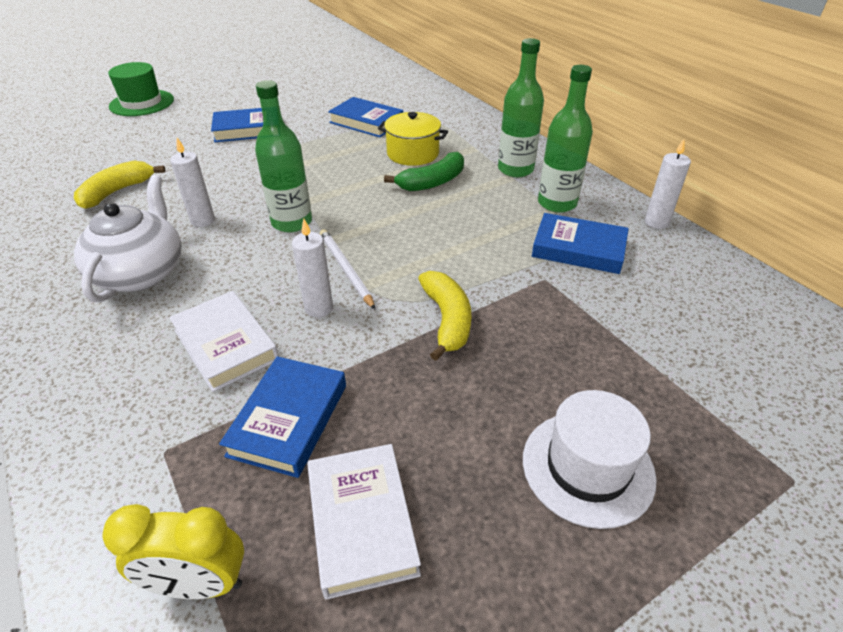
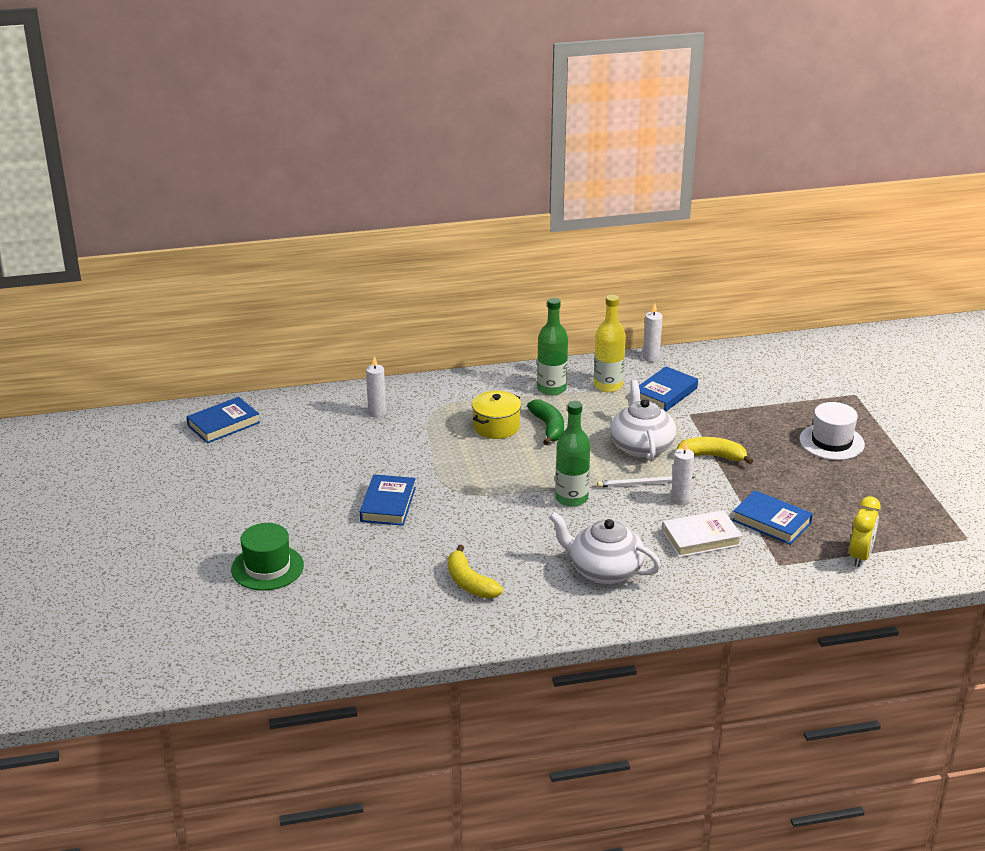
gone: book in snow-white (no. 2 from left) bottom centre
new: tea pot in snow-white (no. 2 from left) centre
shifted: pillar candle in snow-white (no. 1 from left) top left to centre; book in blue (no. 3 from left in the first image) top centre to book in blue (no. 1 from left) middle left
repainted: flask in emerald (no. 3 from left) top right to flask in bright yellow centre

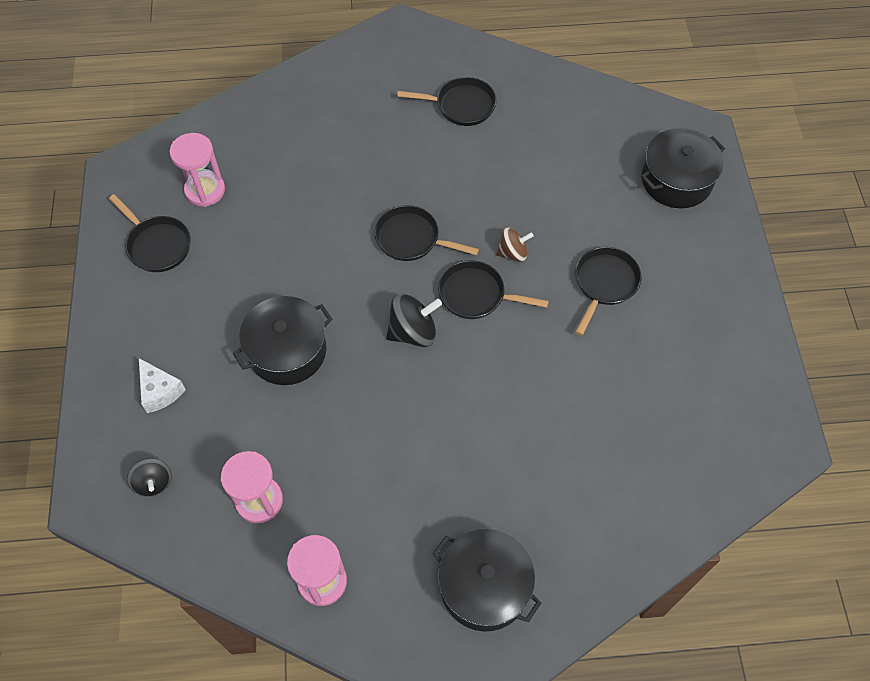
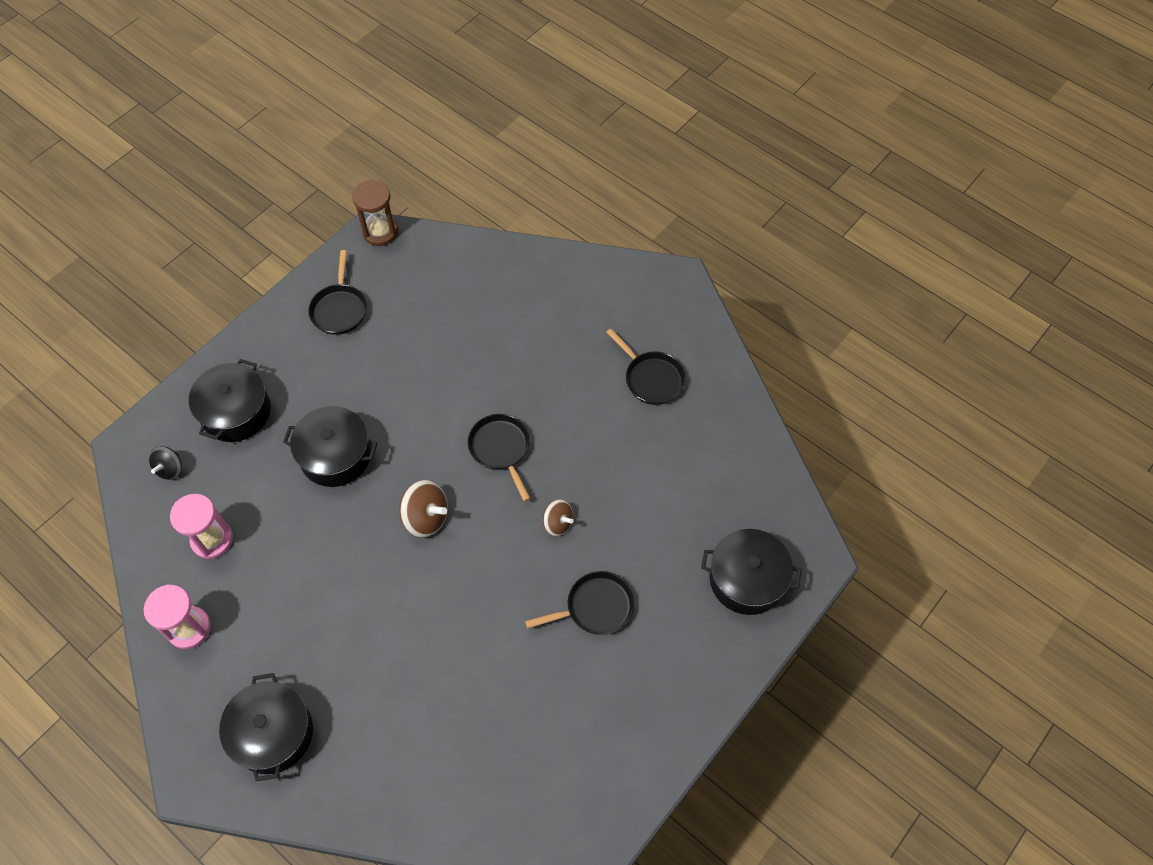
gone: hourglass in pink (no. 1 from left) top left; skillet in ebony (no. 4 from left) centre
new: hourglass in brown top left
swapped: piece of cheese in snow-white middle left to stockpot in ebony (no. 1 from left) middle left
repainted: toy top in ebony (no. 2 from left) centre to toy top in brown (no. 1 from left) centre

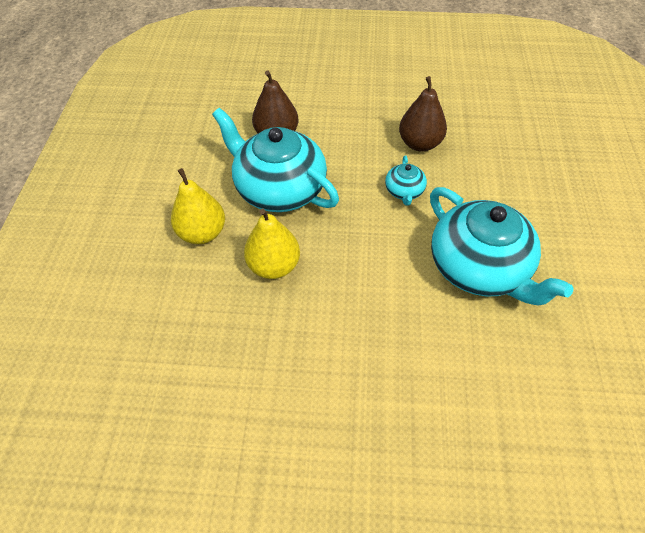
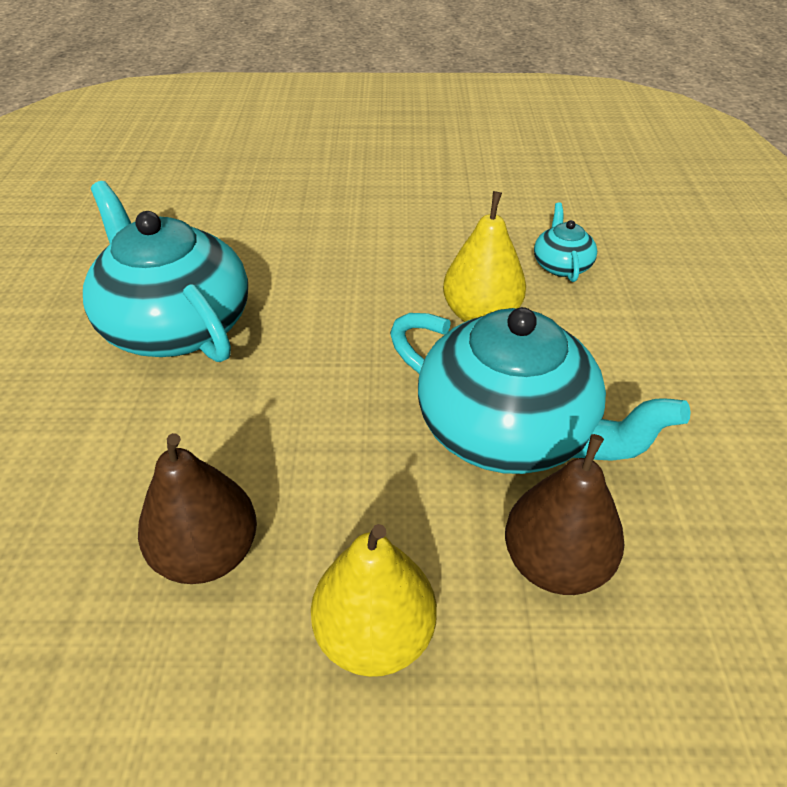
shifted: pear fruit in bright yellow (no. 1 from left) middle left to bottom centre; tea pot in teal (no. 2 from left in the first image) centre to tea pot in teal (no. 3 from left) top right

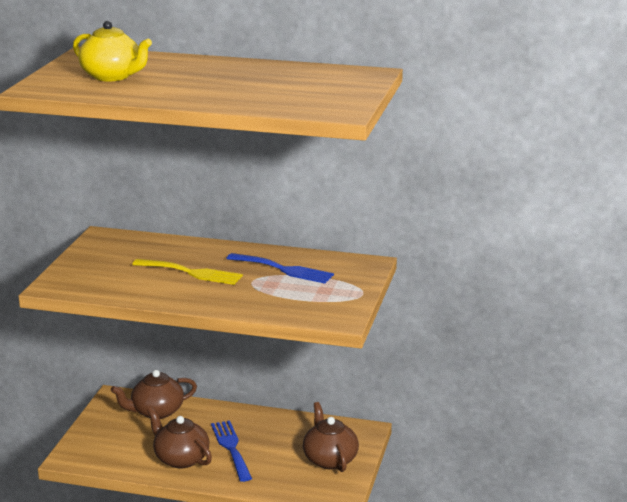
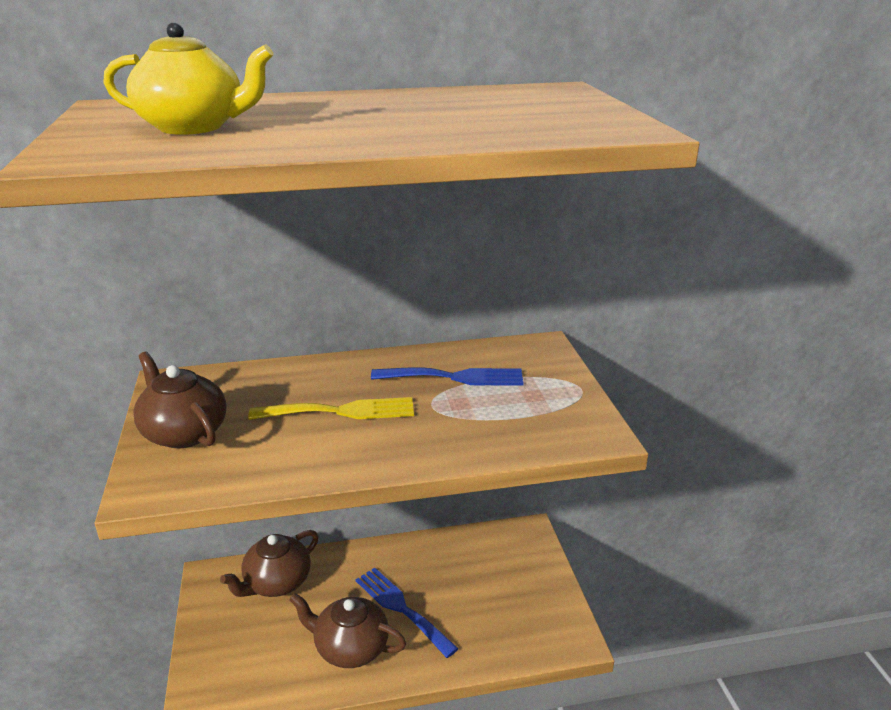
shifted: tea pot in brown (no. 3 from left in the first image) bottom centre to tea pot in brown (no. 1 from left) middle left

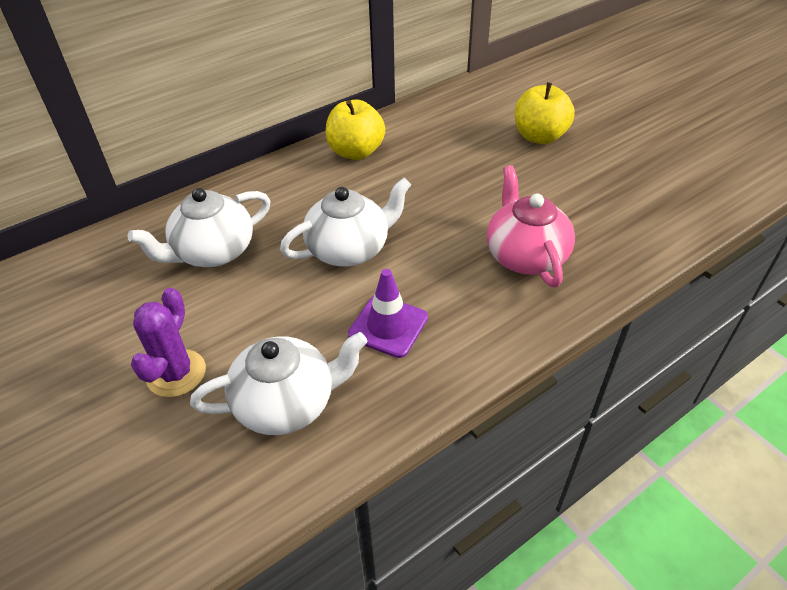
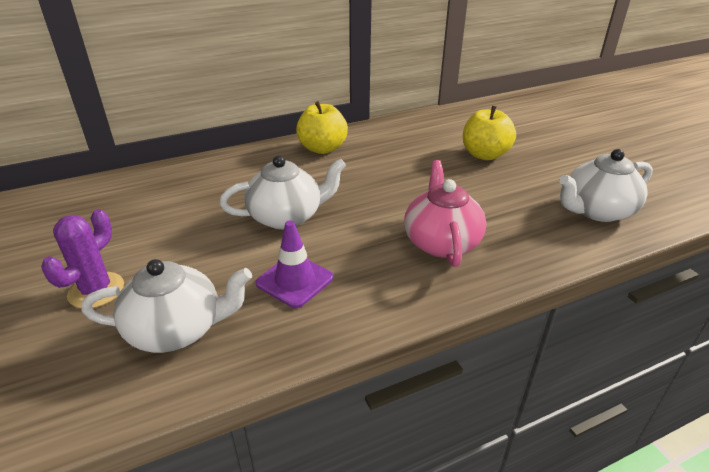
shifted: tea pot in snow-white (no. 1 from left in the first image) middle left to tea pot in snow-white (no. 3 from left) middle right

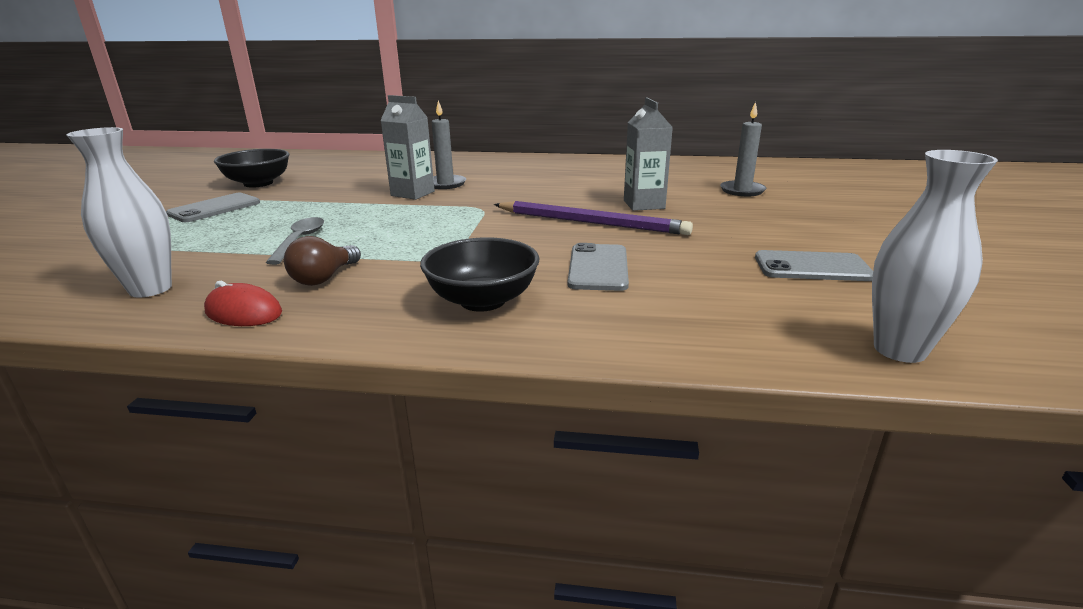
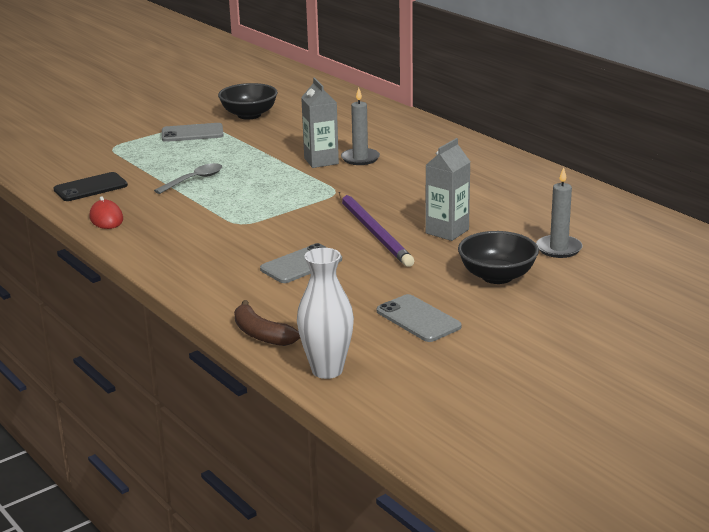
gone: light bulb in brown middle left
new: banana in brown centre
shifted: serving bowl in ebony (no. 2 from left) centre to middle right
swapped: vase in snow-white (no. 1 from left) middle left to smartphone in ebony middle left

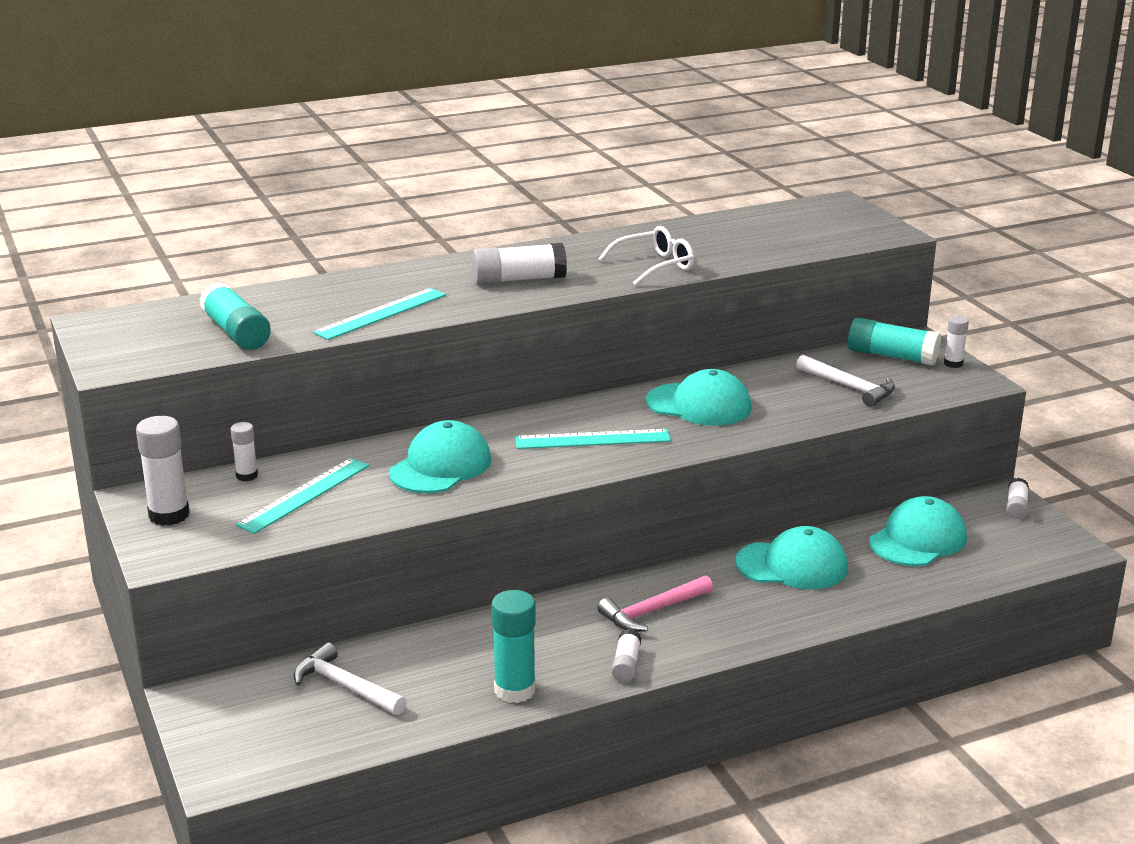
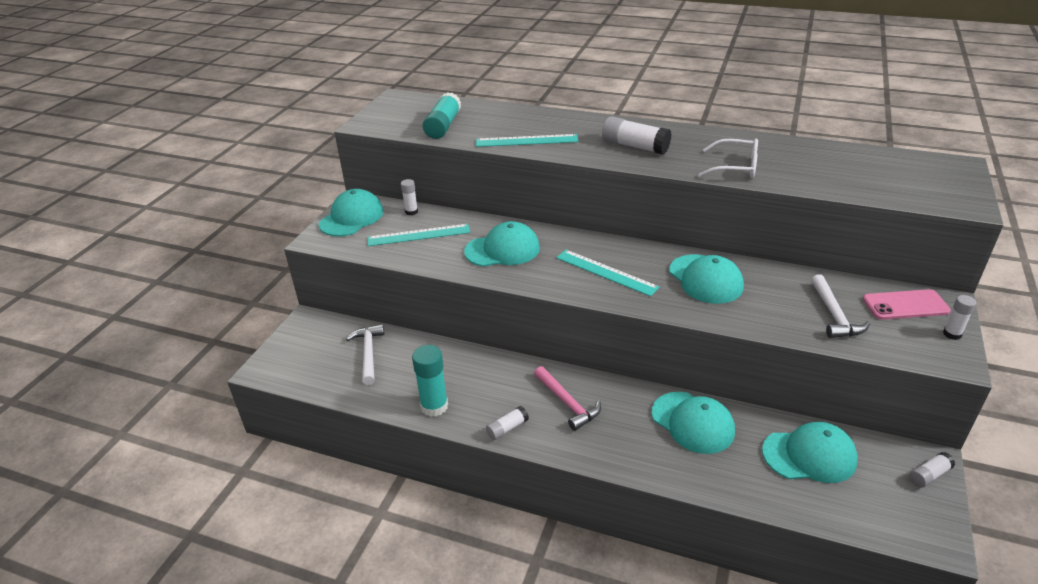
swapped: glue in snow-white (no. 1 from left) middle left to peaked cap in teal (no. 1 from left) centre; glue in teal (no. 3 from left) middle right to smartphone in pink middle right
rotated: carpenter's hammer in pink bottom centre = bottom centre 135 degrees counterclockwise

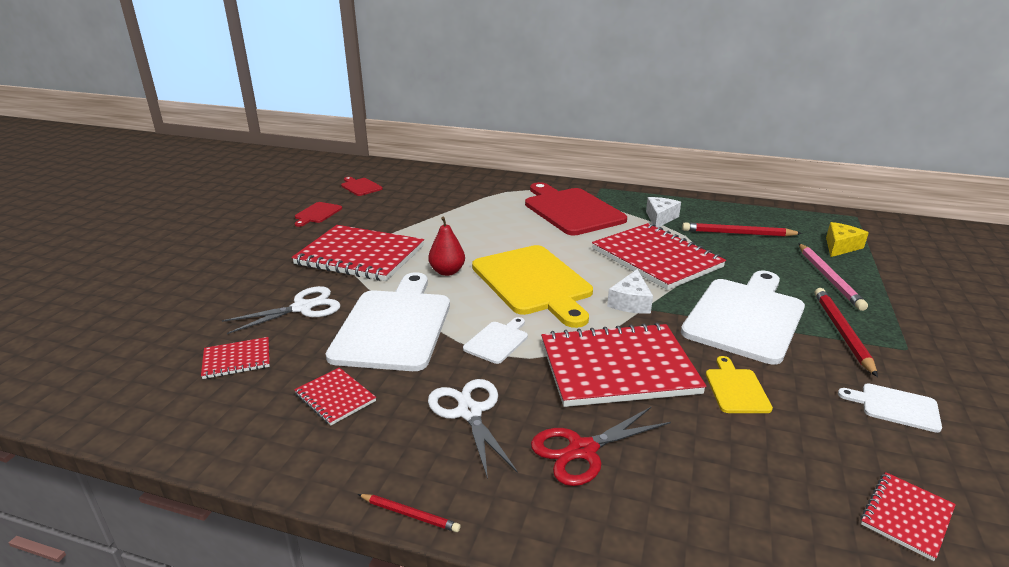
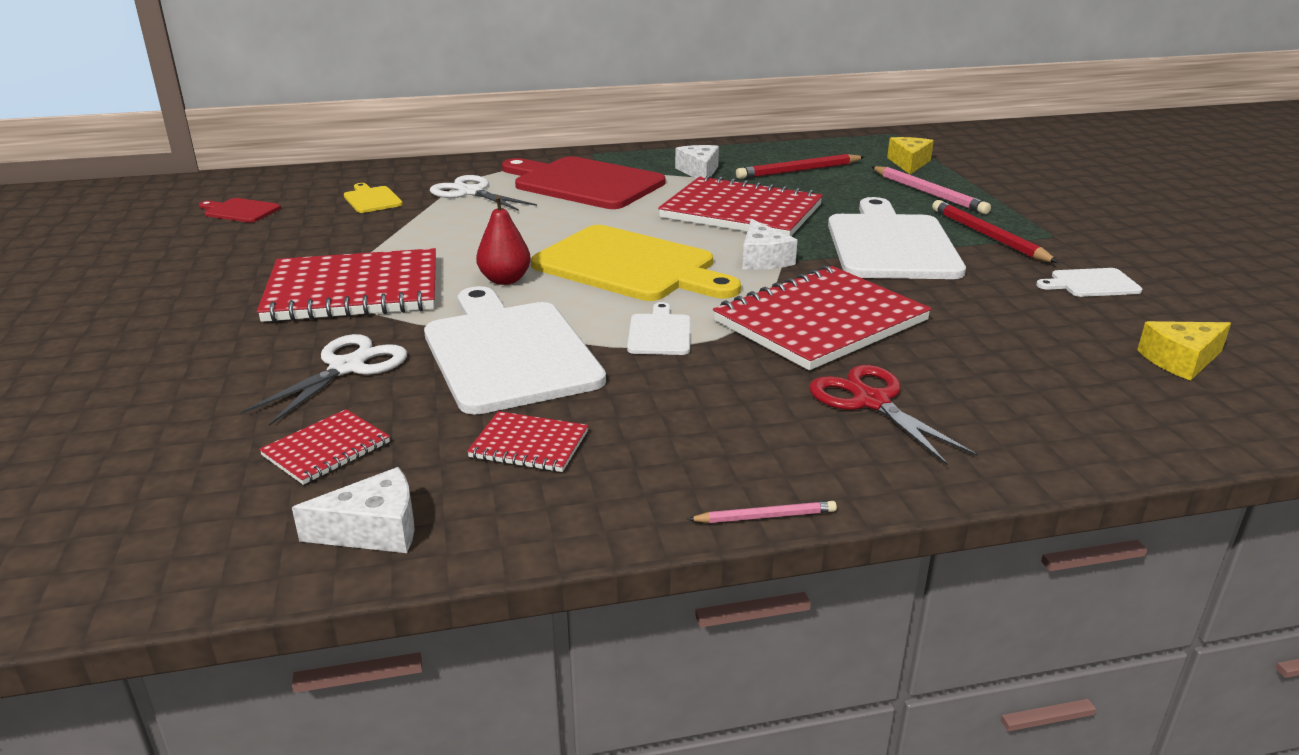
gone: chopping board in scarlet (no. 1 from left) middle left
new: piece of cheese in snow-white (no. 1 from left) bottom left
shifted: shears in snow-white (no. 2 from left) bottom centre to top centre; chopping board in bright yellow (no. 2 from left in the first image) bottom right to chopping board in bright yellow (no. 1 from left) top left
swapped: exercise book in scarlet (no. 6 from left) bottom right to piece of cheese in bright yellow (no. 2 from left) middle right
repainted: wooden pencil in scarlet (no. 1 from left) bottom centre to wooden pencil in pink (no. 1 from left) bottom centre
rotated: shears in scarlet bottom centre = middle right 120 degrees clockwise

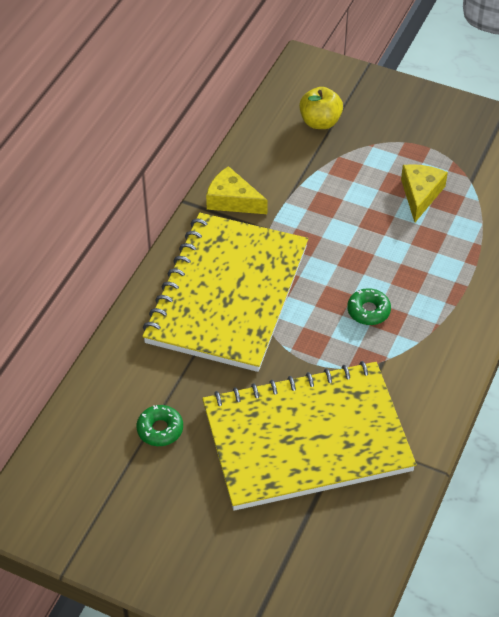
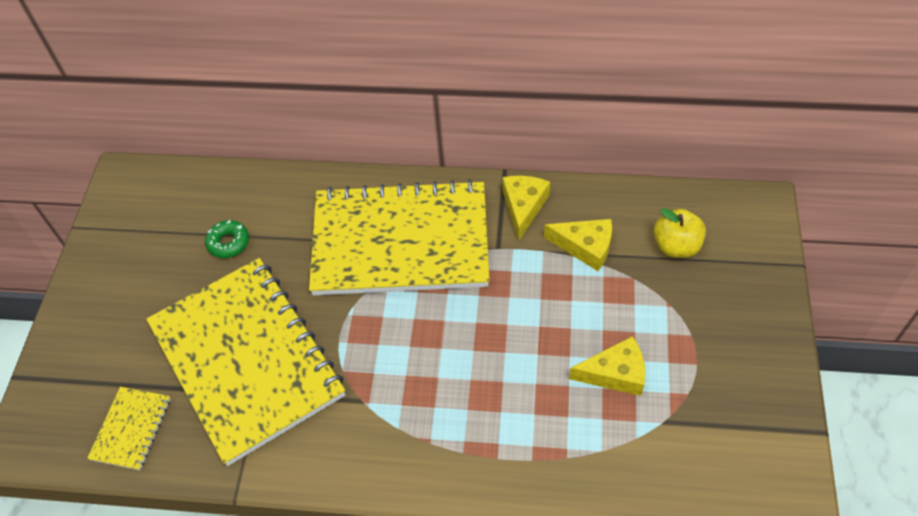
gone: glazed donut in emerald (no. 2 from left) middle right
new: exercise book in bright yellow (no. 1 from left) bottom left; piece of cheese in bright yellow (no. 2 from left) centre

